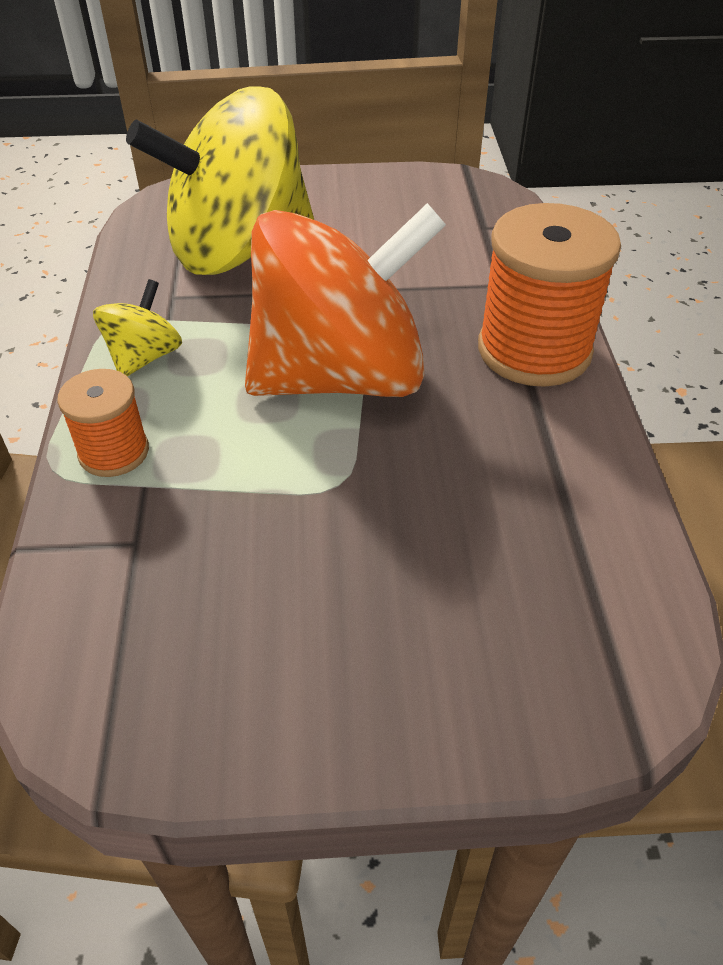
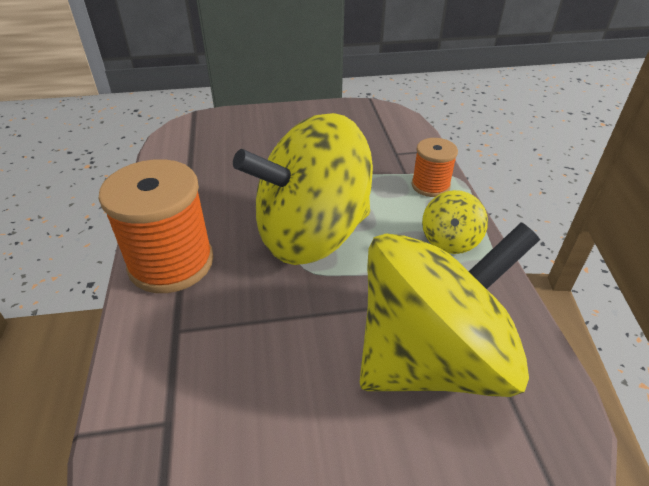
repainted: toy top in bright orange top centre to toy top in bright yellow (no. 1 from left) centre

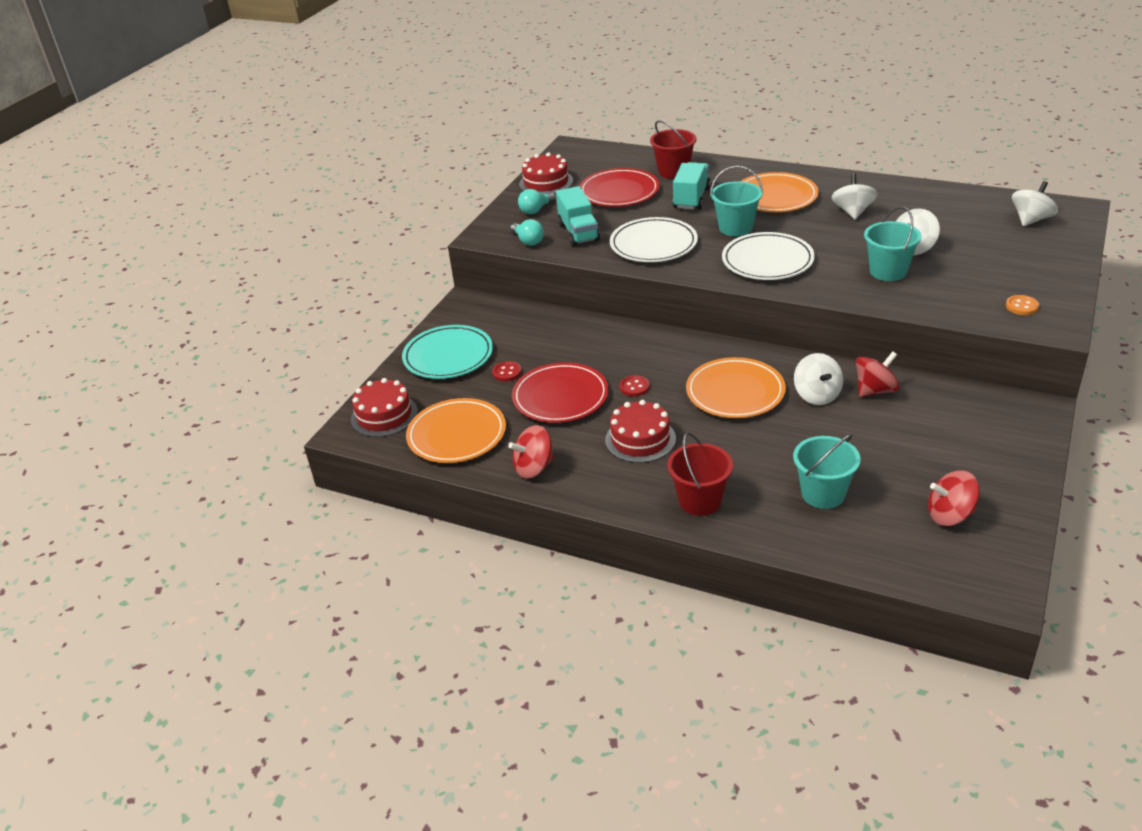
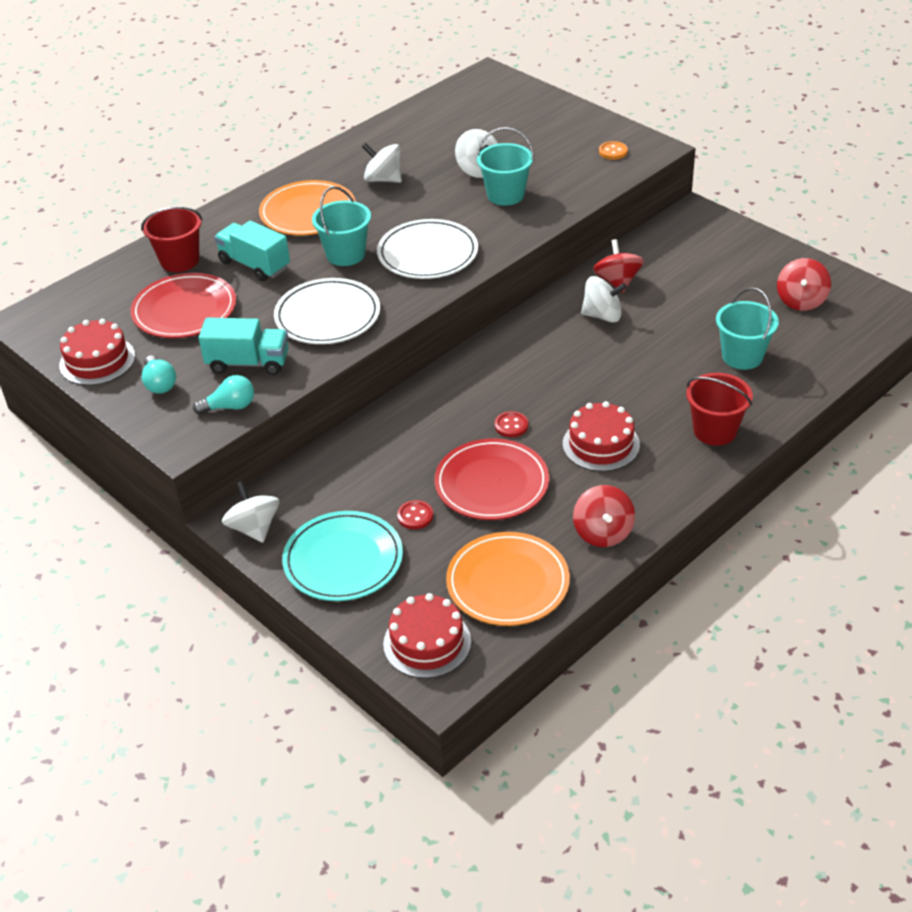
gone: dinner plate in bright orange (no. 2 from left) centre
shifted: toy top in snow-white (no. 4 from left in the first image) top right to toy top in snow-white (no. 1 from left) middle left

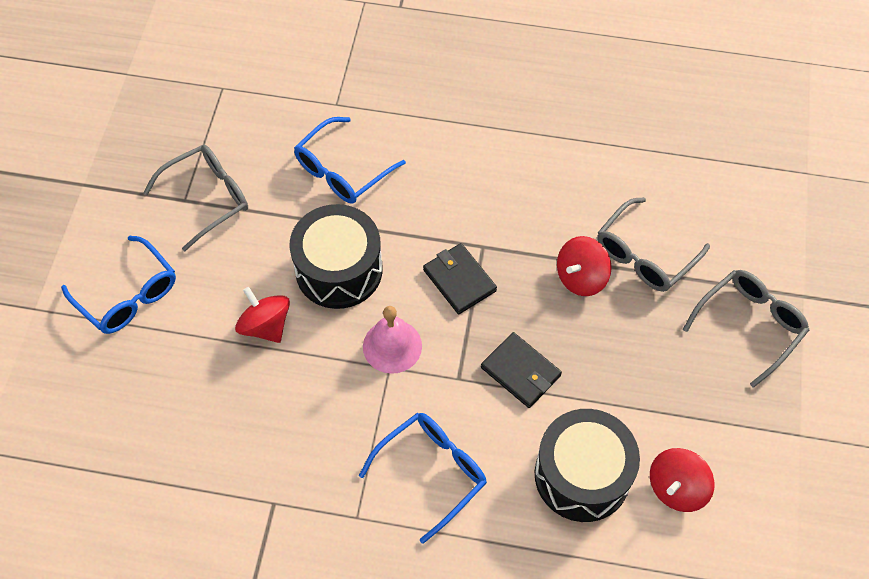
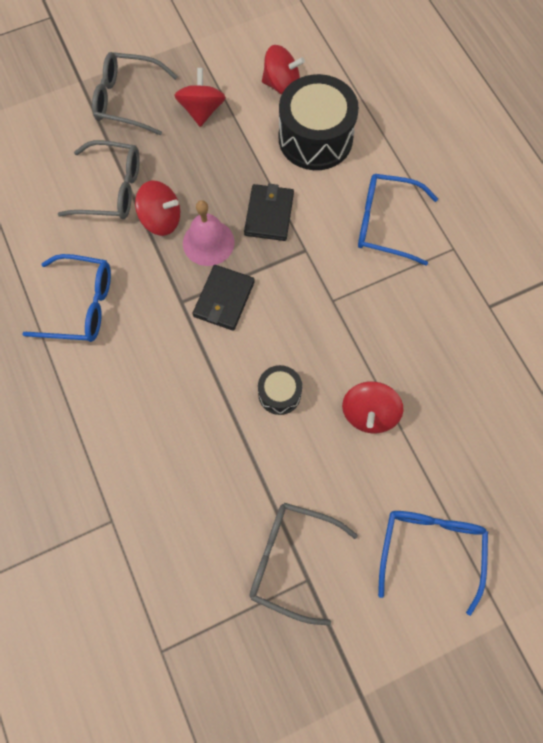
new: toy top in scarlet (no. 2 from left) top centre
shifted: glasses in blue (no. 2 from left in the first image) top centre to glasses in blue (no. 1 from left) middle left; school bell in pink centre to top centre
scaled: toy drum in ebony (no. 1 from left) centre = centre x0.50

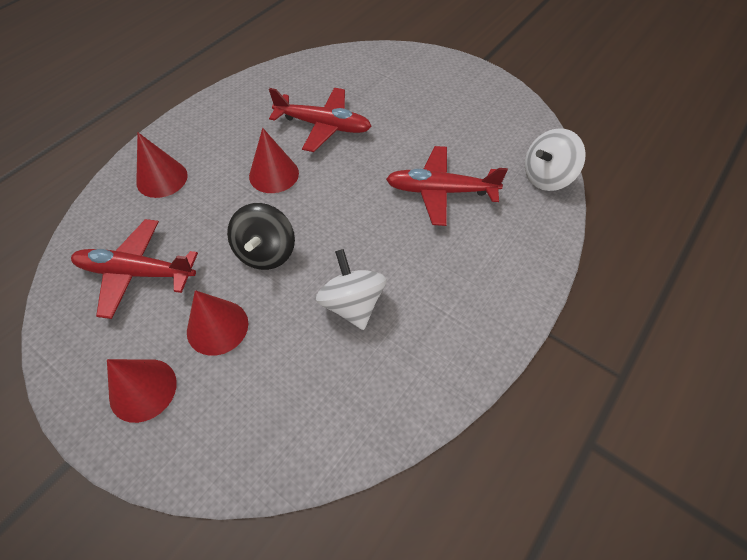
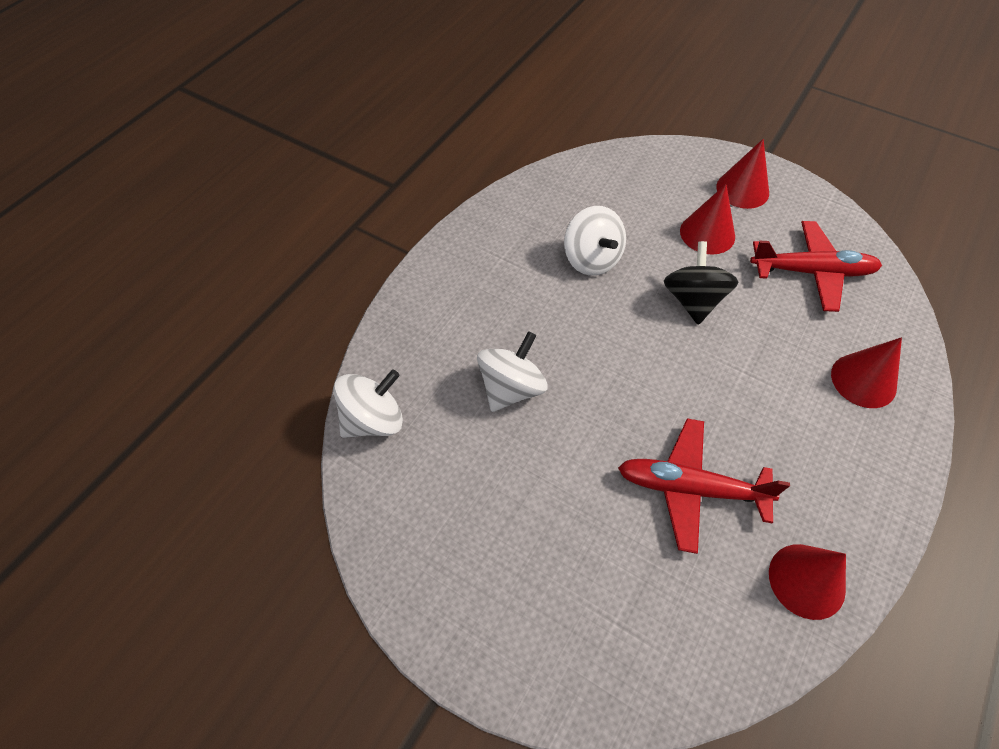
shifted: cone shape in scarlet (no. 4 from left in the first image) top centre to cone shape in scarlet (no. 3 from left) bottom right
swapped: toy plane in scarlet (no. 3 from left) top centre to toy top in snow-white (no. 2 from left) centre

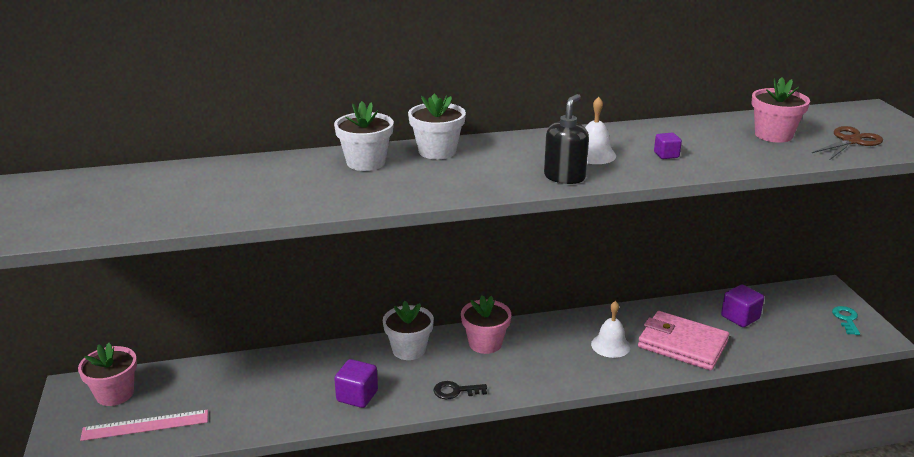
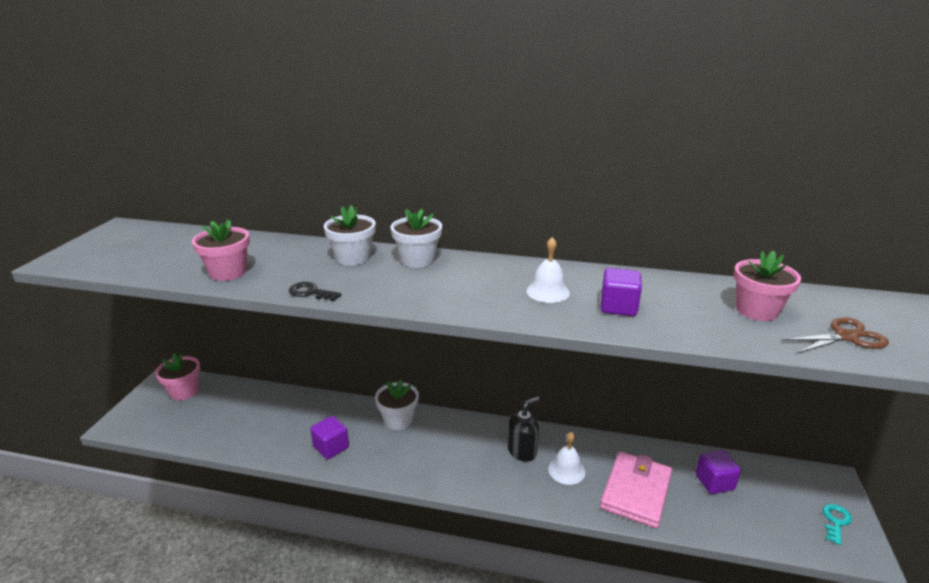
gone: straightedge in pink bottom left
shifted: latchkey in ebony bottom centre to centre; plant pot in pink (no. 2 from left) bottom centre to middle left; pump bottle in ebony top centre to bottom centre
rotated: wallet in pink bottom right = bottom right 60 degrees clockwise
scaled: cube in violet (no. 2 from left) top right = middle right x1.70

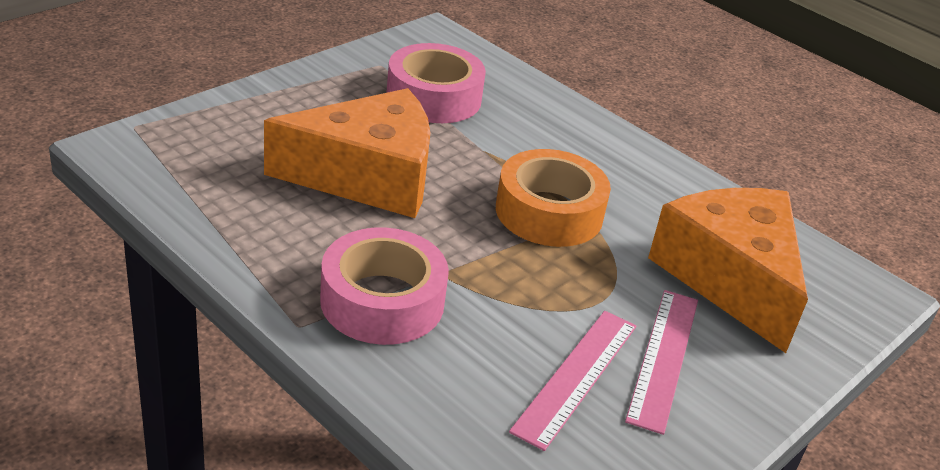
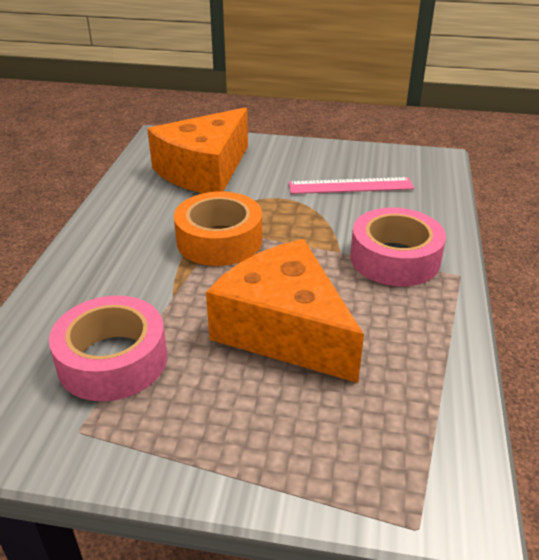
gone: straightedge in pink (no. 2 from left) bottom right

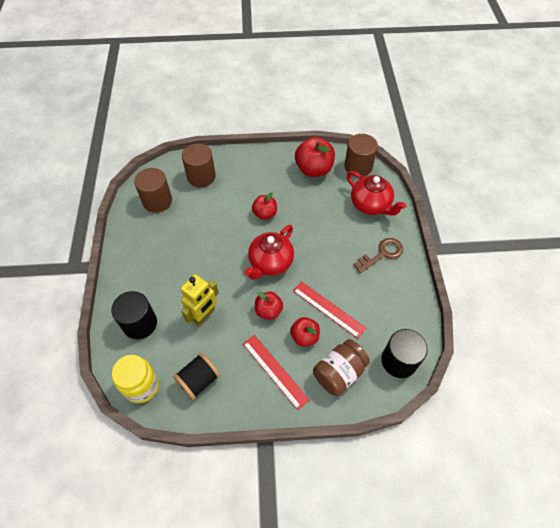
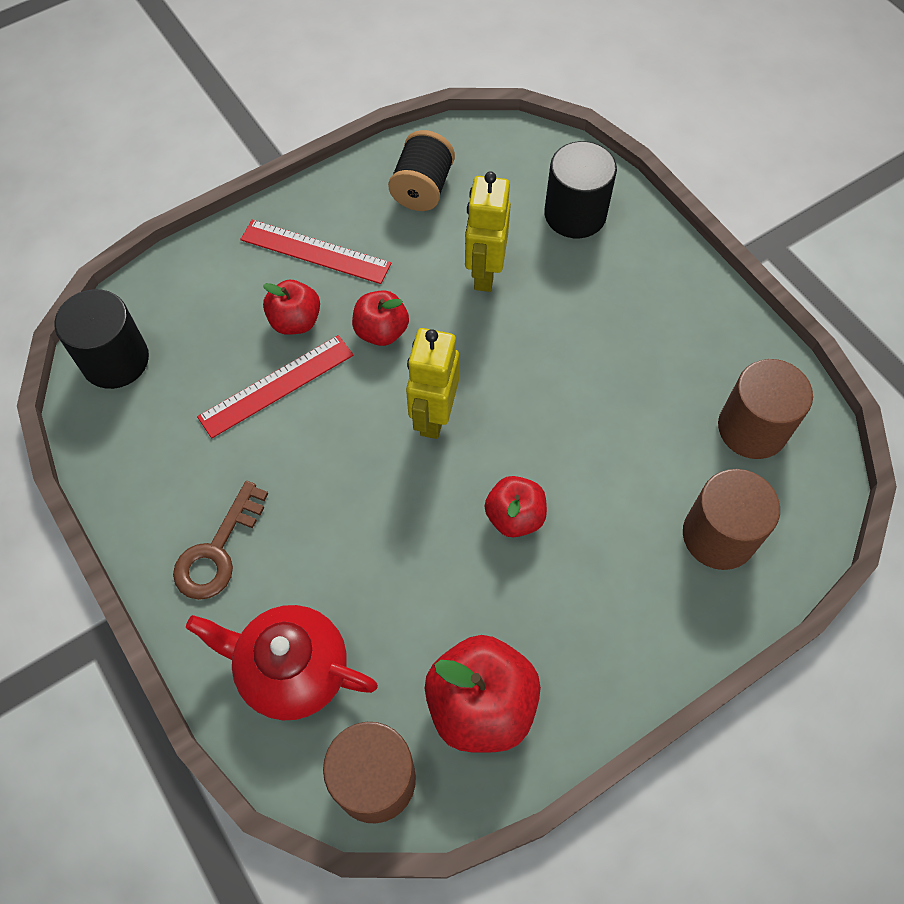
gone: jam jar in bright yellow bottom left; jam jar in brown bottom centre
swapped: tea pot in scarlet (no. 1 from left) centre to toy robot in bright yellow (no. 1 from left) centre
rotated: straightedge in scarlet (no. 2 from left in the first image) centre = middle left 45 degrees counterclockwise

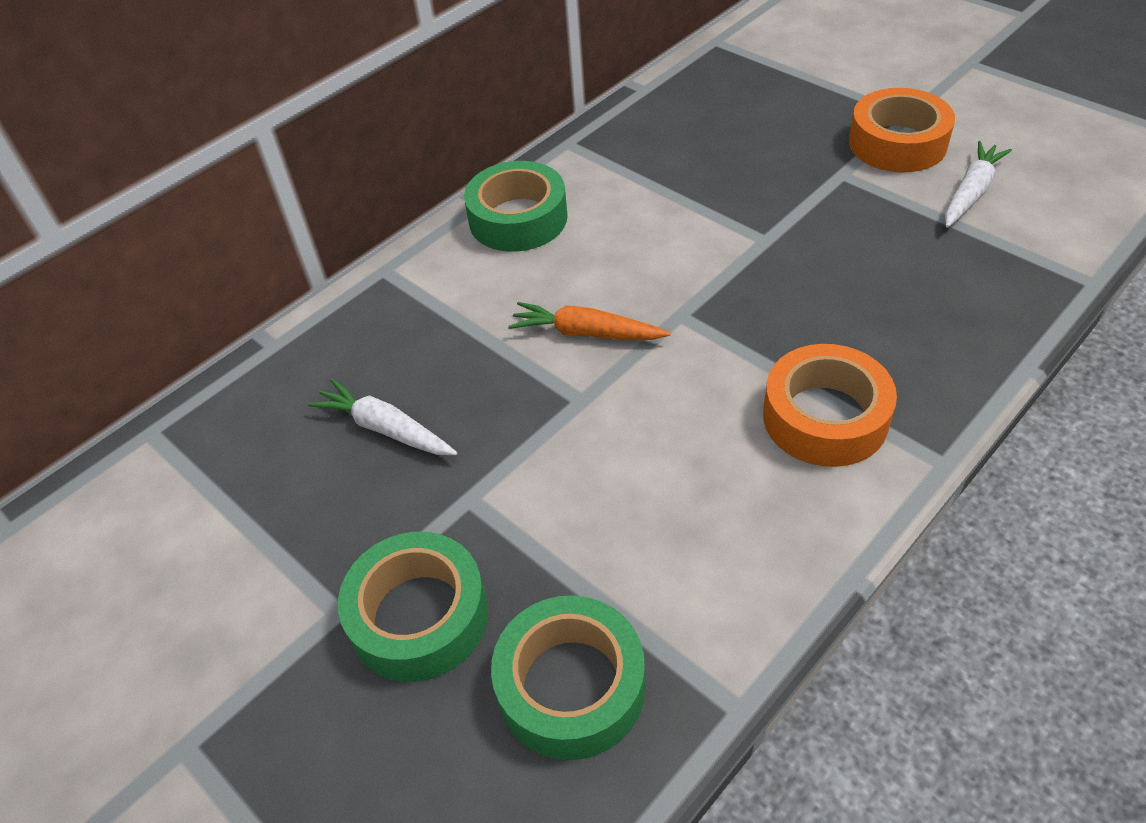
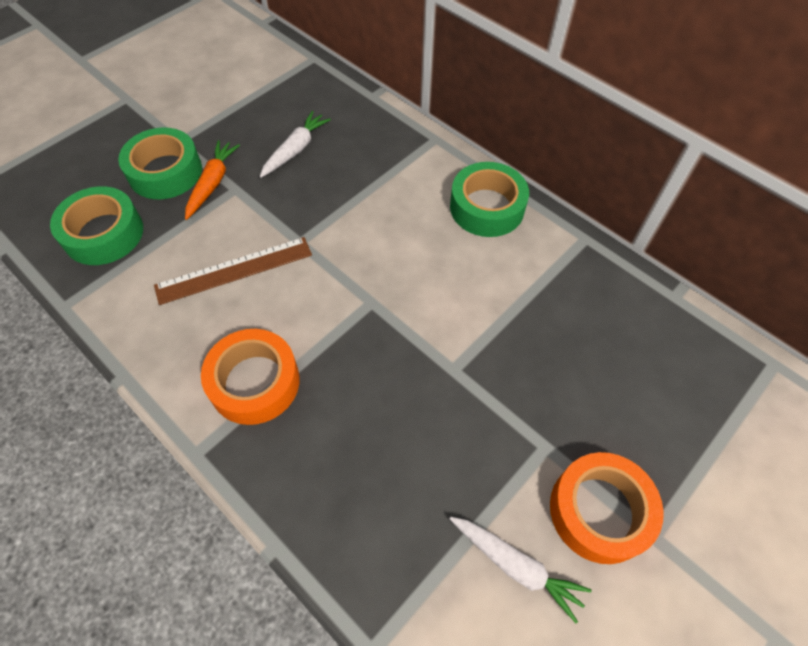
new: straightedge in brown middle left
shifted: carrot in bright orange centre to top left

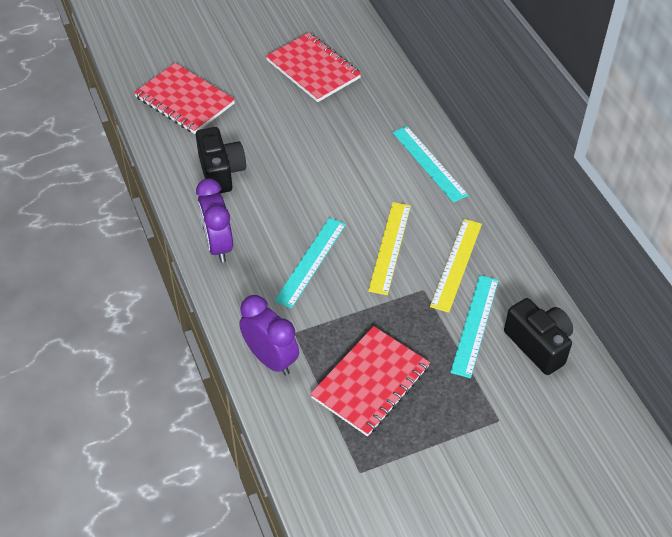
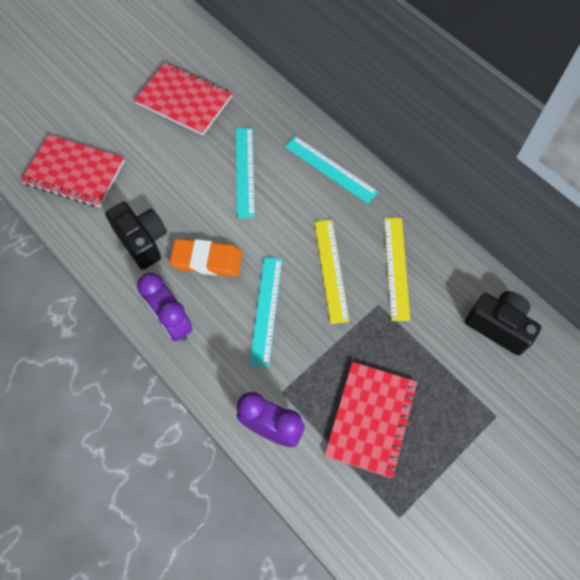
new: eraser in bright orange centre
shifted: straightedge in teal (no. 3 from left in the first image) middle right to straightedge in teal (no. 1 from left) top centre

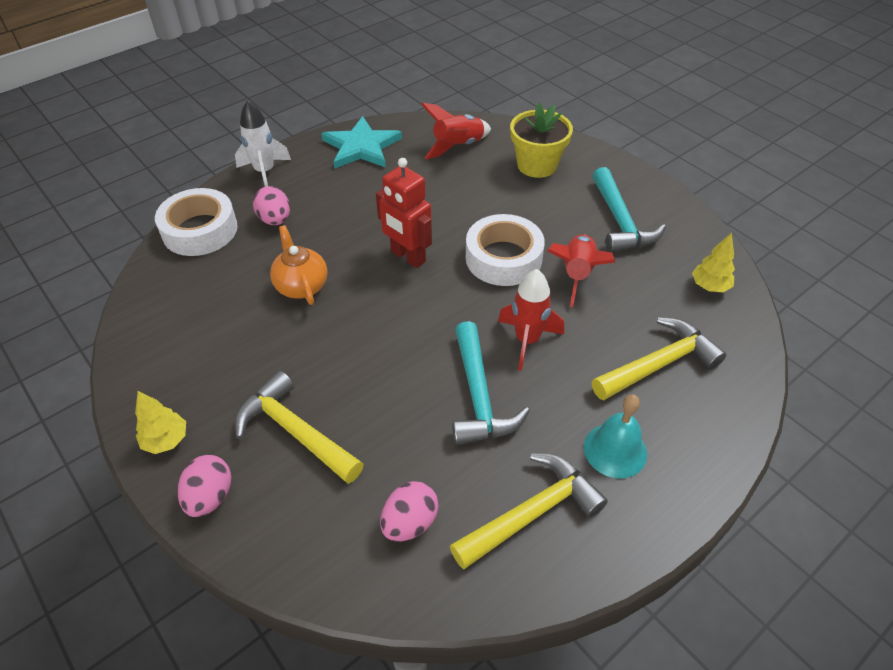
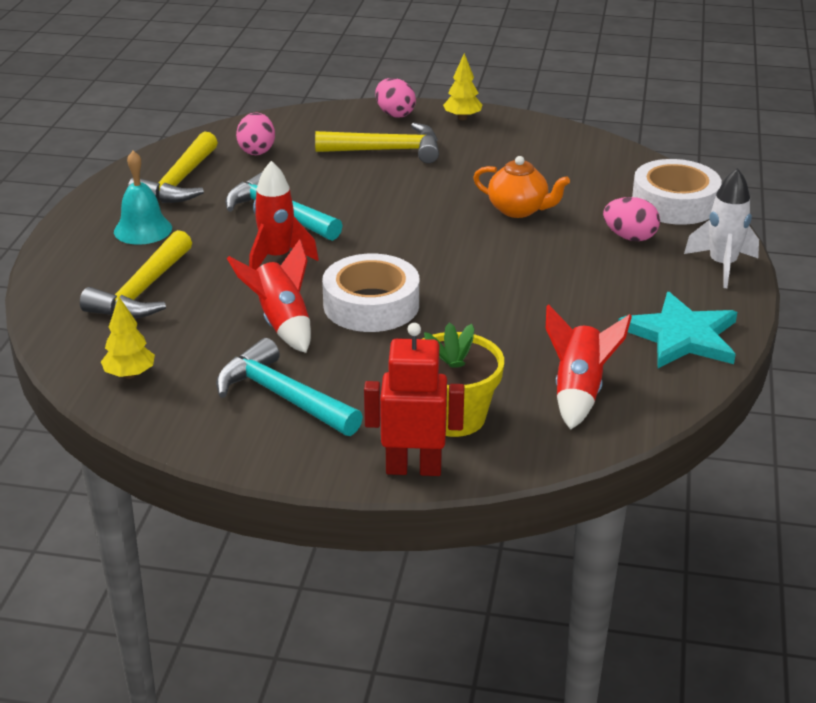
shifted: toy robot in scarlet top centre to centre

